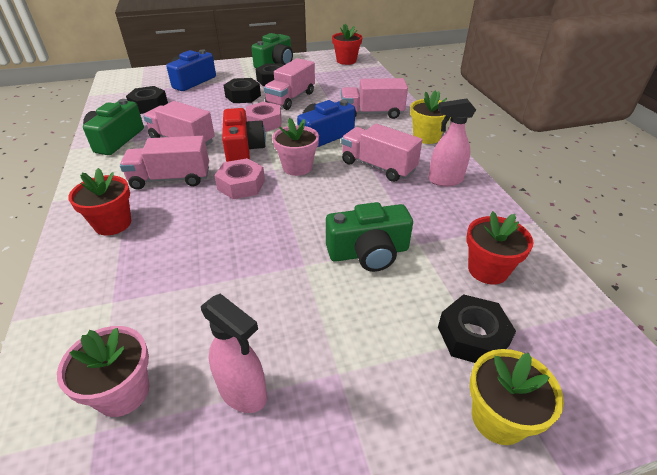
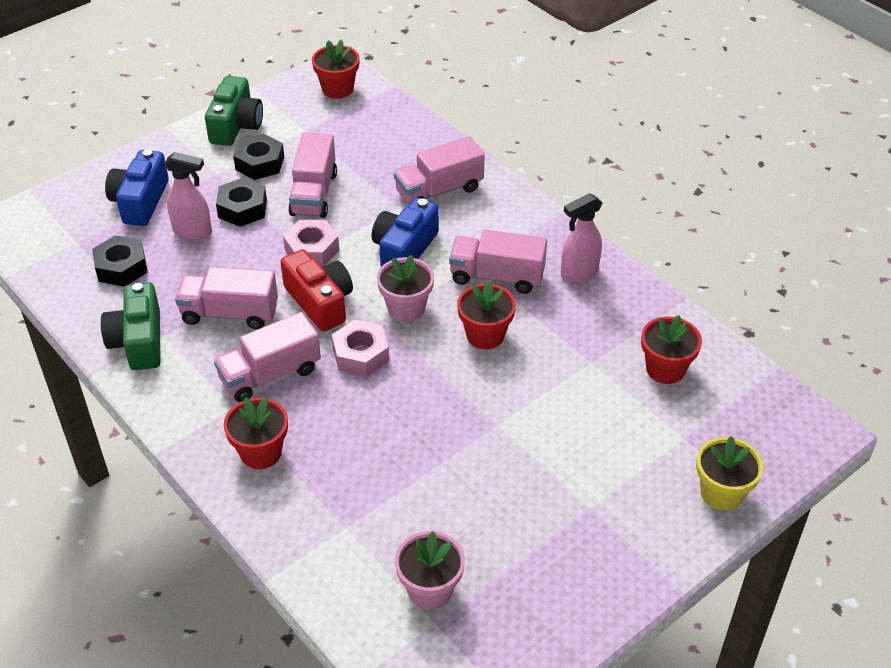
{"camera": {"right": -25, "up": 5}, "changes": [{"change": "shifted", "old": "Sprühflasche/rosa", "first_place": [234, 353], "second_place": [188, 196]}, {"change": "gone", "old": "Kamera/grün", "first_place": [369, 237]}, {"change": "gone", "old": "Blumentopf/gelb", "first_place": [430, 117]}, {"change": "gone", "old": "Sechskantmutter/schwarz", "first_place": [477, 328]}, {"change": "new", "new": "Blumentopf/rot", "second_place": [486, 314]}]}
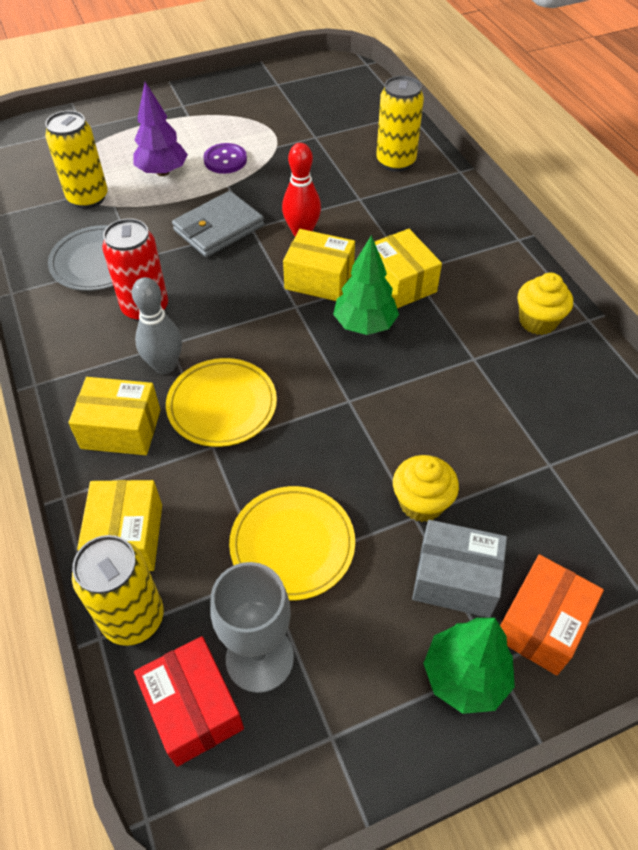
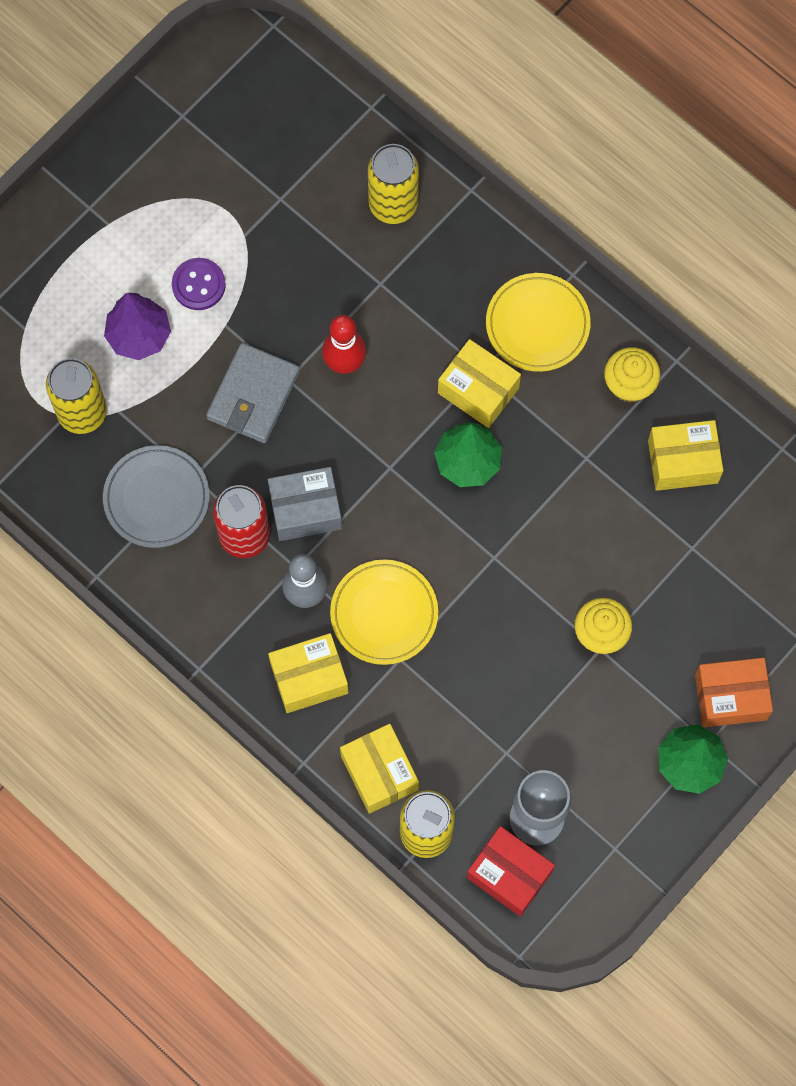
{"camera": {"right": -25, "up": 20}, "changes": [{"change": "shifted", "old": "Teller/gelb", "first_place": [292, 543], "second_place": [538, 322]}, {"change": "shifted", "old": "Schachtel/gelb", "first_place": [319, 265], "second_place": [685, 455]}, {"change": "shifted", "old": "Schachtel/grau", "first_place": [459, 569], "second_place": [305, 504]}, {"change": "rotated", "old": "Schachtel/orange", "first_place": [552, 614], "second_place": [734, 692], "degrees": 75}]}
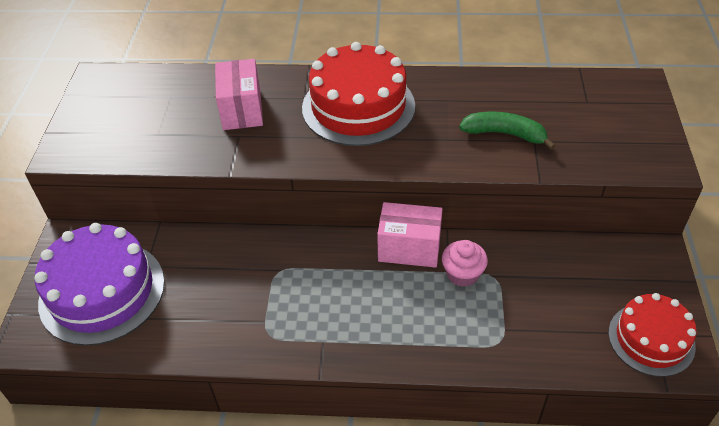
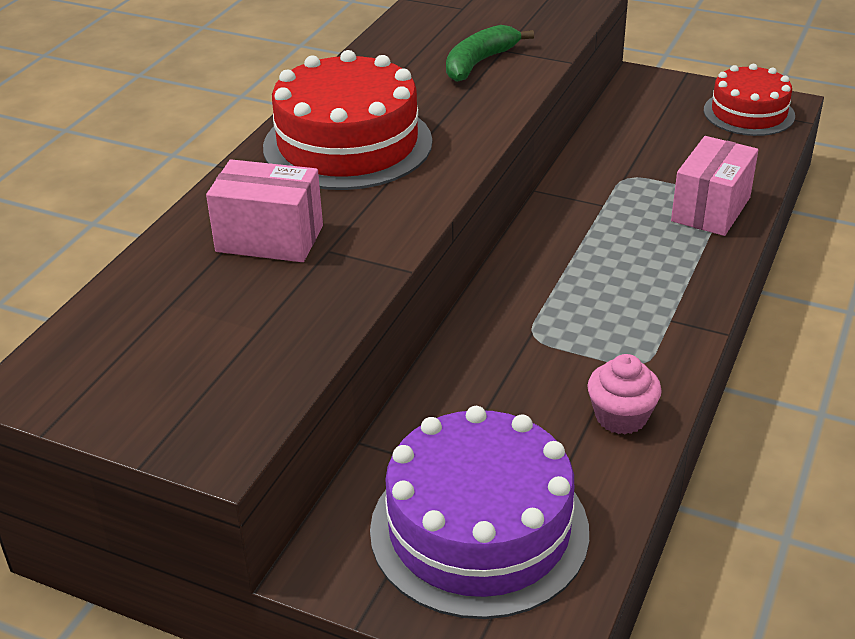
{"camera": {"right": -70, "up": -10}, "changes": [{"change": "shifted", "old": "Schachtel/rosa", "first_place": [409, 235], "second_place": [714, 186]}, {"change": "shifted", "old": "Muffin/rosa", "first_place": [465, 263], "second_place": [624, 394]}]}
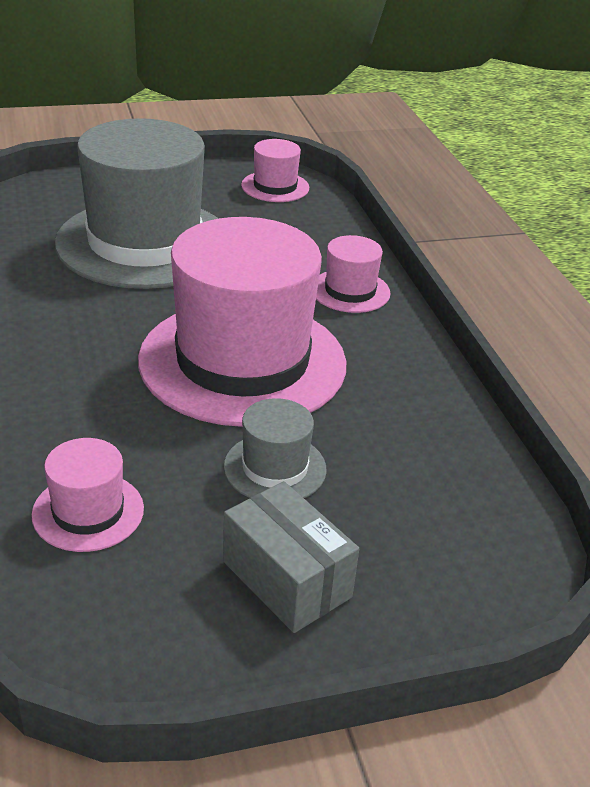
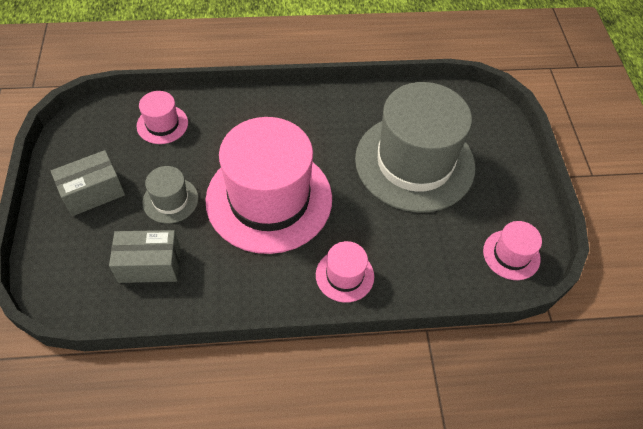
{"camera": {"right": 100, "up": 20}, "changes": [{"change": "new", "new": "Schachtel/grau", "second_place": [145, 256]}]}
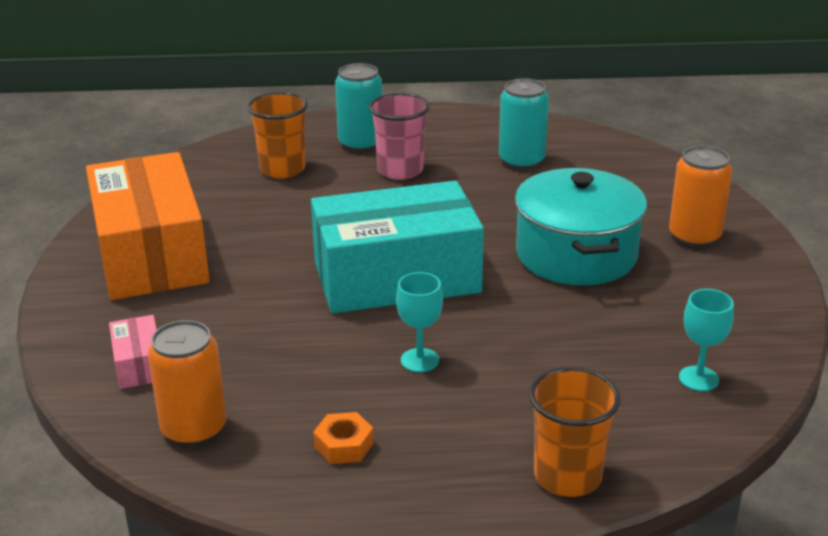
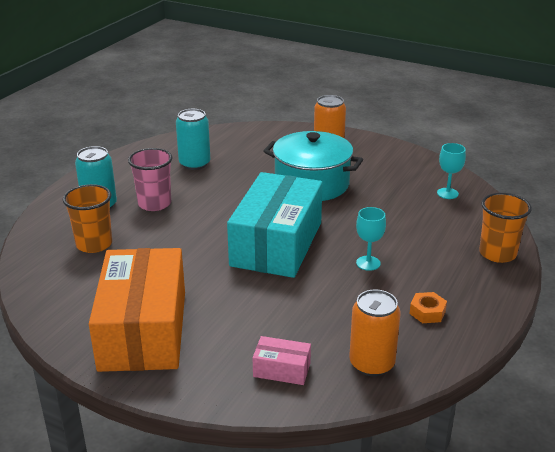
{"camera": {"right": -60, "up": 0}, "changes": [{"change": "rotated", "old": "Schachtel/orange", "first_place": [148, 226], "second_place": [137, 310], "degrees": 75}]}
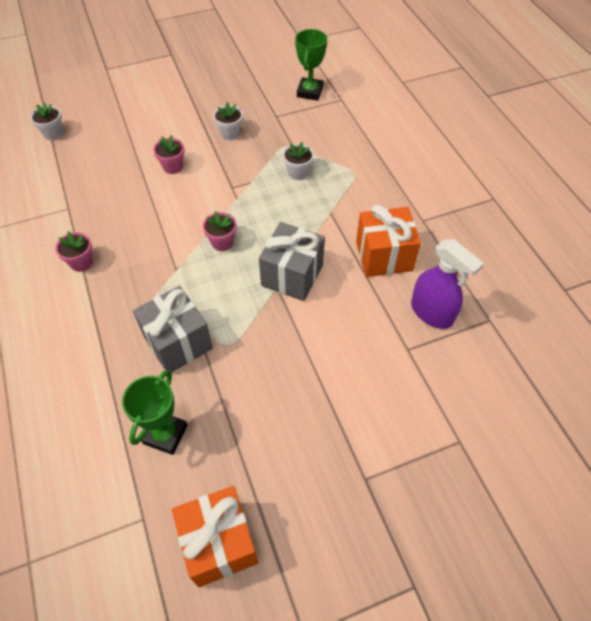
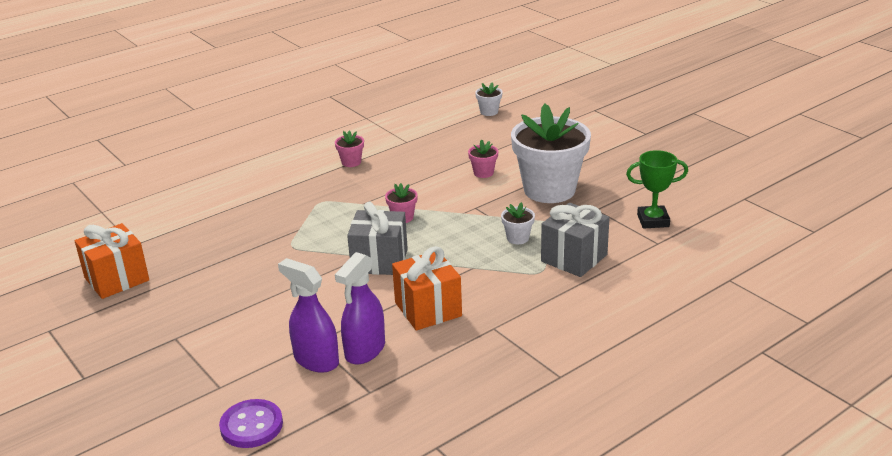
{"camera": {"right": 75, "up": -25}, "changes": [{"change": "gone", "old": "Pokal/grün", "first_place": [155, 412]}, {"change": "shifted", "old": "Geschenk/grau", "first_place": [173, 329], "second_place": [575, 240]}, {"change": "scaled", "old": "Blumentopf/weiß", "first_place": [228, 121], "second_place": [551, 153], "factor": 2.49}, {"change": "new", "new": "Knopf/lila", "second_place": [251, 423]}, {"change": "new", "new": "Sprühflasche/lila", "second_place": [308, 315]}]}
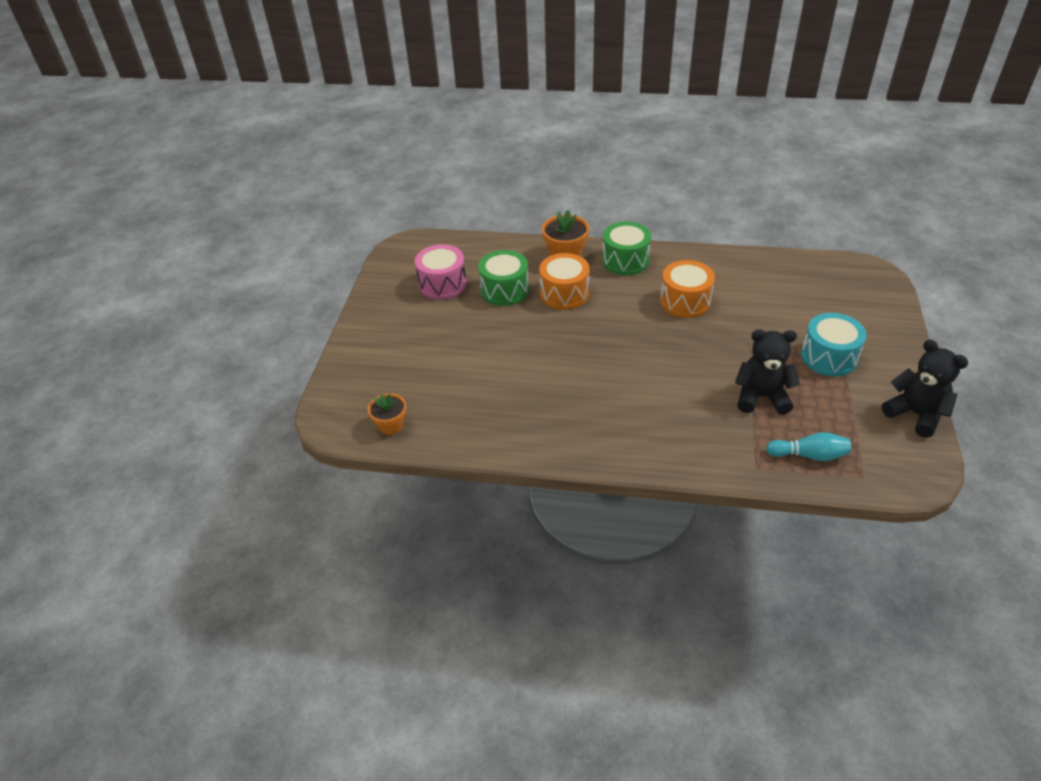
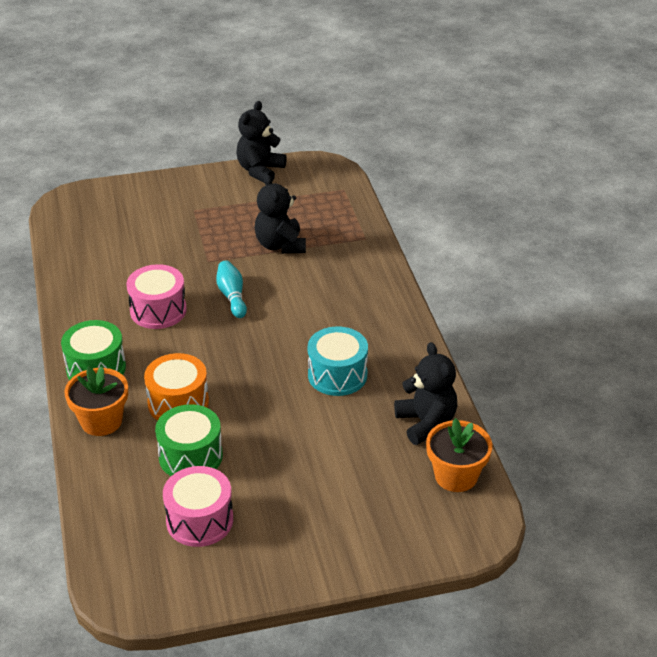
{"camera": {"right": -115, "up": -5}, "changes": [{"change": "scaled", "old": "Blumentopf/orange", "first_place": [387, 414], "second_place": [459, 455], "factor": 1.51}, {"change": "repainted", "old": "Trommel/orange", "new": "Trommel/rosa", "first_place": [687, 289], "second_place": [157, 296]}, {"change": "shifted", "old": "Bowlingkegel/türkis", "first_place": [808, 446], "second_place": [231, 289]}, {"change": "shifted", "old": "Trommel/türkis", "first_place": [834, 344], "second_place": [338, 361]}, {"change": "new", "new": "Teddybär/schwarz", "second_place": [425, 393]}]}
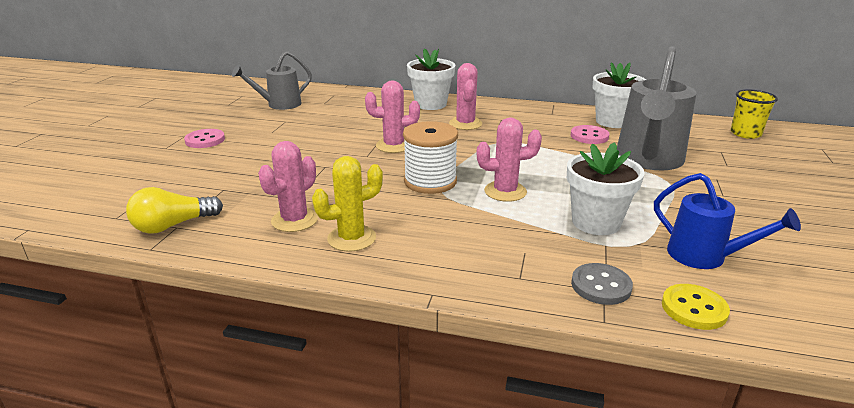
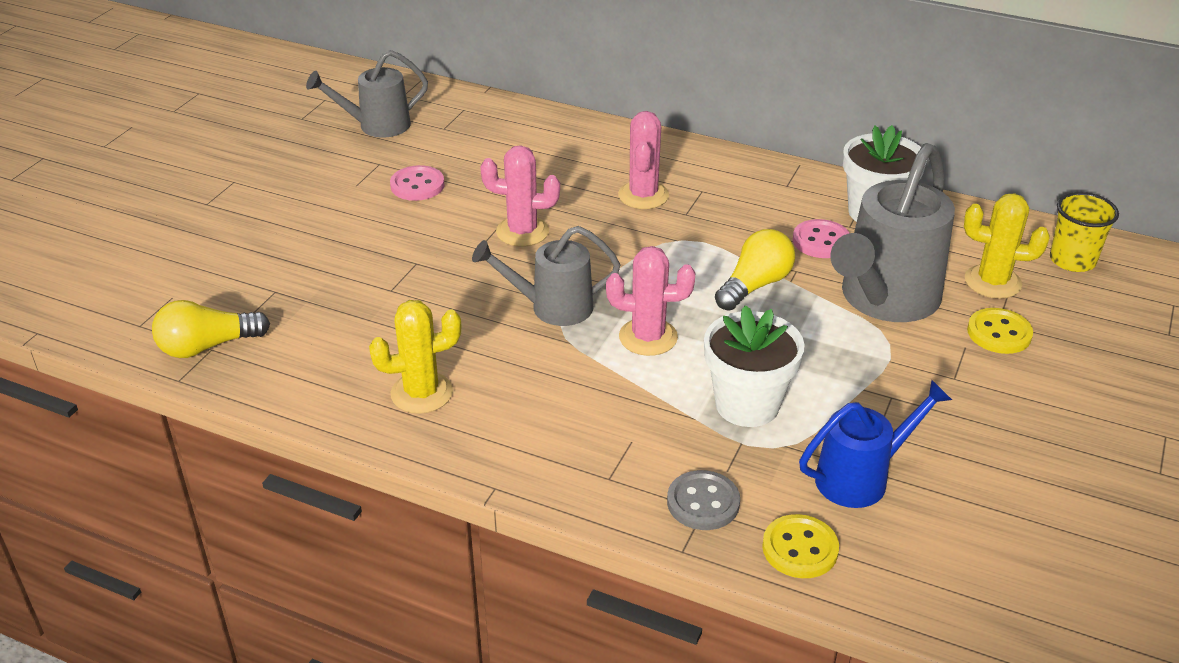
{"camera": {"right": 10, "up": 10}, "changes": [{"change": "shifted", "old": "Knopf/rosa", "first_place": [204, 138], "second_place": [417, 183]}, {"change": "gone", "old": "Kaktus/rosa", "first_place": [288, 186]}, {"change": "swapped", "old": "Garnrolle/weiß", "new": "Gießkanne/grau", "first_place": [430, 157], "second_place": [546, 276]}, {"change": "gone", "old": "Blumentopf/weiß", "first_place": [431, 79]}, {"change": "rotated", "old": "Gießkanne/blau", "first_place": [727, 221], "second_place": [875, 443], "degrees": -75}, {"change": "new", "new": "Glühbirne/gelb", "second_place": [755, 270]}, {"change": "new", "new": "Kaktus/gelb", "second_place": [1007, 246]}, {"change": "new", "new": "Knopf/gelb", "second_place": [1000, 331]}]}
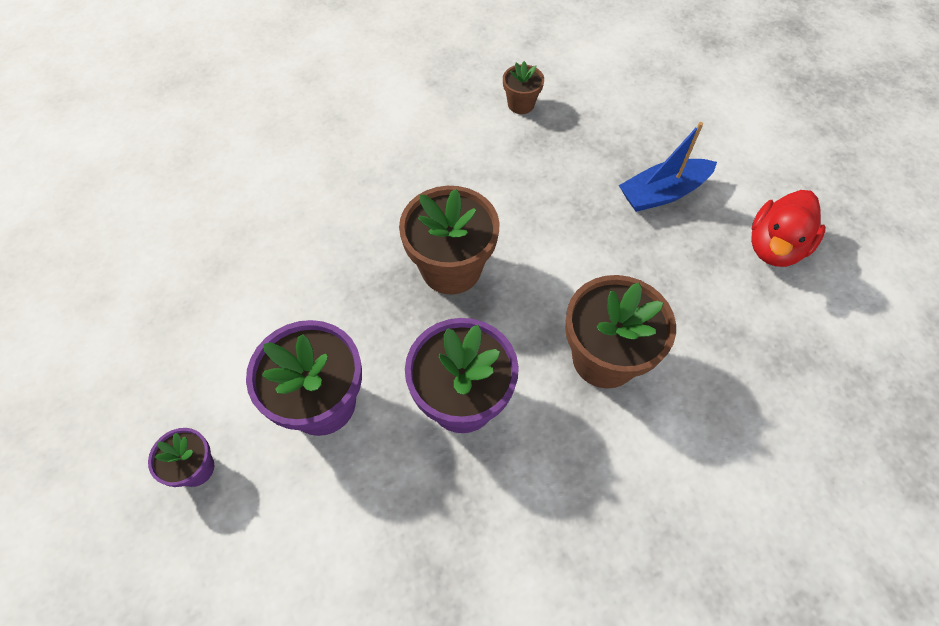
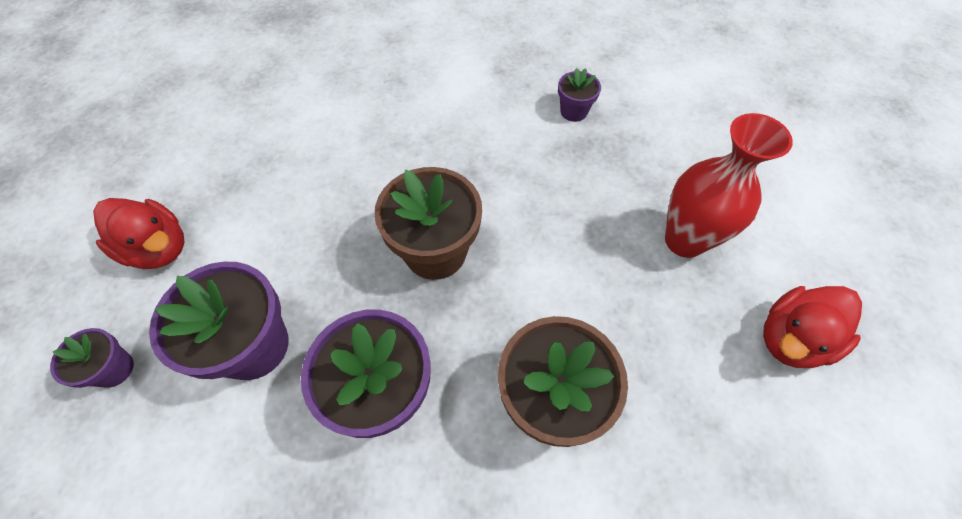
{"camera": {"right": 20, "up": 0}, "changes": [{"change": "repainted", "old": "Blumentopf/braun", "new": "Blumentopf/lila", "first_place": [523, 87], "second_place": [579, 95]}, {"change": "swapped", "old": "Boot/blau", "new": "Vase/rot", "first_place": [668, 167], "second_place": [729, 185]}, {"change": "new", "new": "Ente/rot", "second_place": [139, 233]}]}
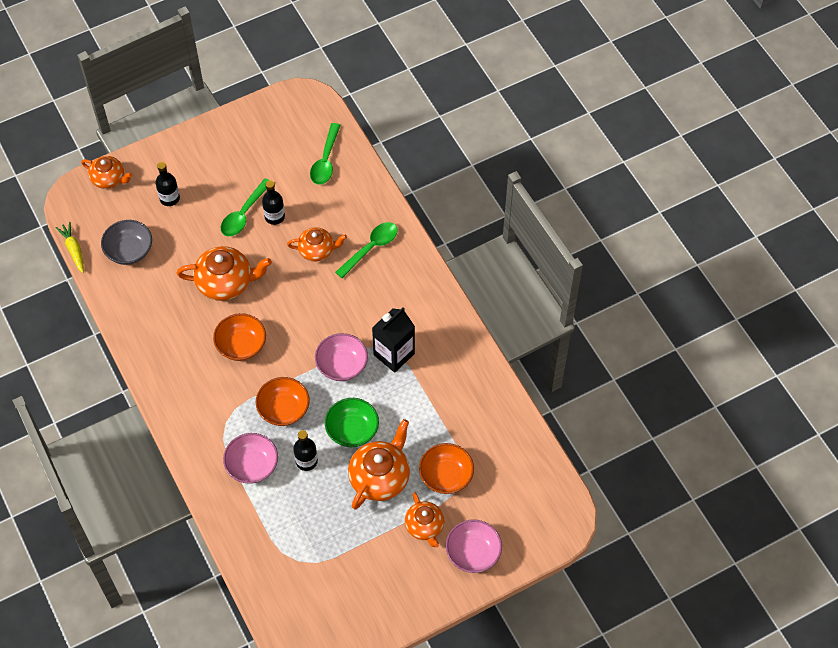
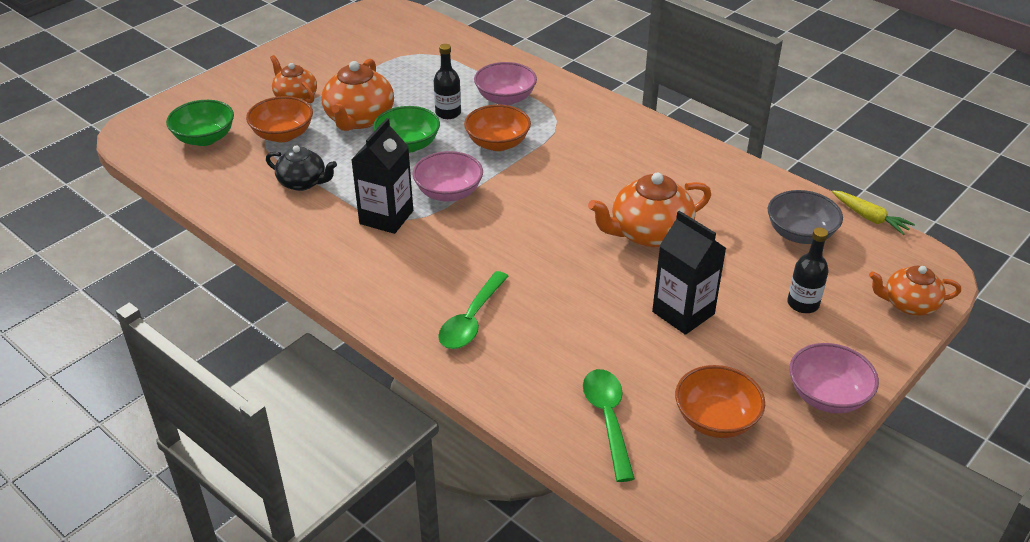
{"camera": {"right": 160, "up": -20}, "changes": [{"change": "shifted", "old": "Schüssel/orange", "first_place": [239, 337], "second_place": [720, 401]}, {"change": "swapped", "old": "Löffel/grün", "new": "Getränkekarton/schwarz", "first_place": [245, 207], "second_place": [689, 273]}, {"change": "gone", "old": "Flasche/schwarz", "first_place": [273, 202]}, {"change": "gone", "old": "Teekanne/orange", "first_place": [317, 244]}, {"change": "shifted", "old": "Schüssel/rosa", "first_place": [474, 546], "second_place": [834, 378]}, {"change": "new", "new": "Schüssel/grün", "second_place": [200, 123]}, {"change": "new", "new": "Teekanne/schwarz", "second_place": [301, 168]}]}
